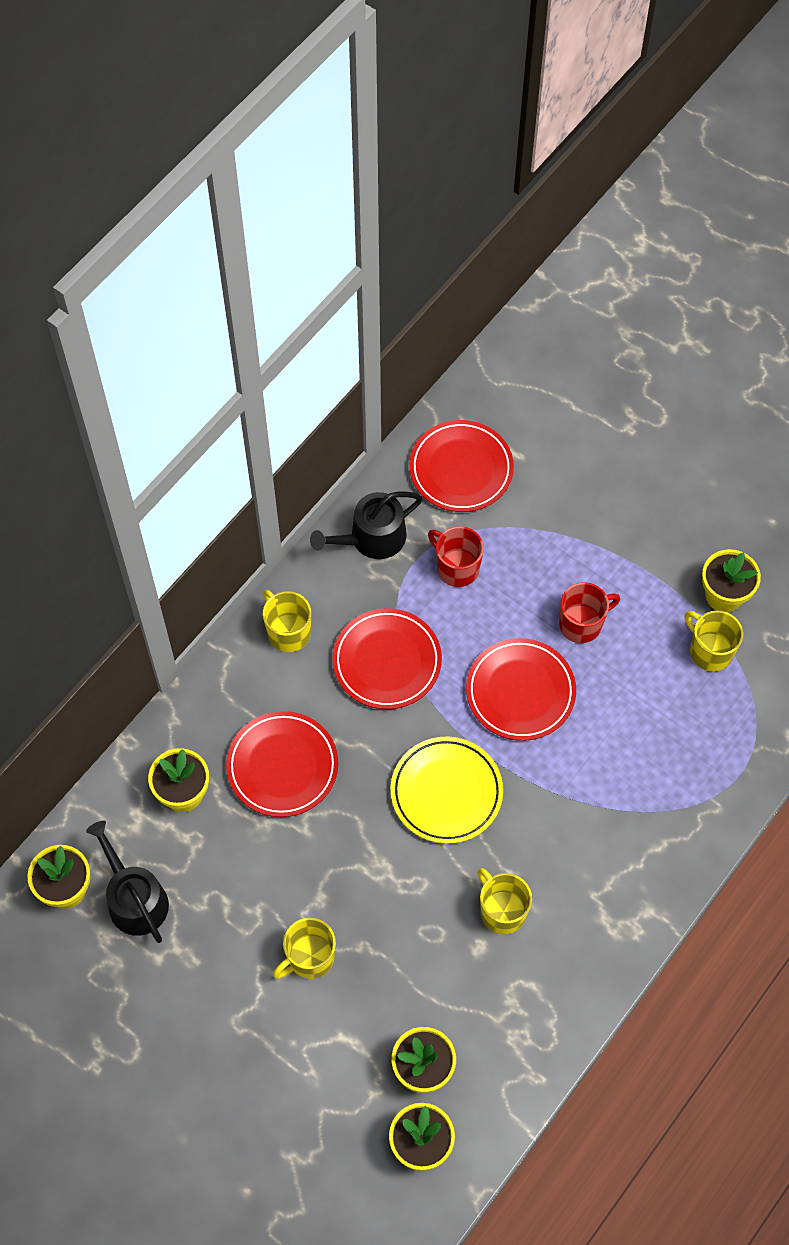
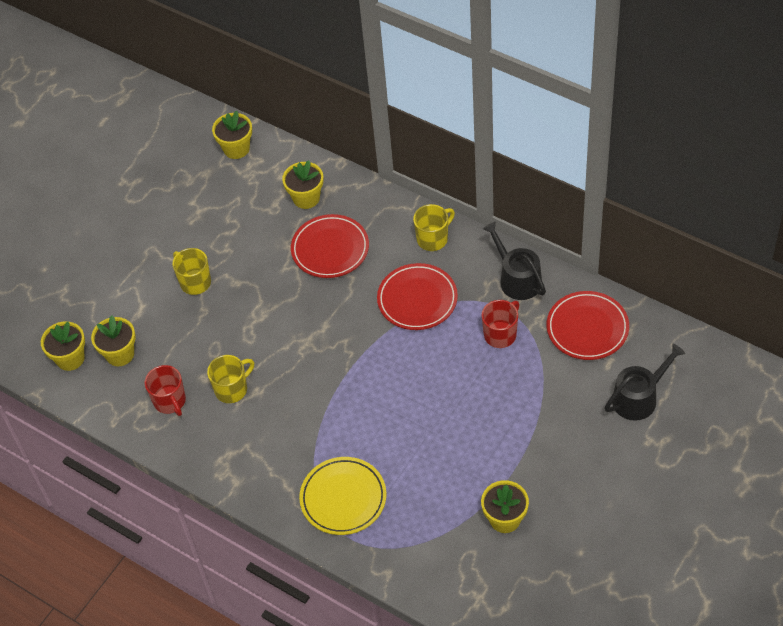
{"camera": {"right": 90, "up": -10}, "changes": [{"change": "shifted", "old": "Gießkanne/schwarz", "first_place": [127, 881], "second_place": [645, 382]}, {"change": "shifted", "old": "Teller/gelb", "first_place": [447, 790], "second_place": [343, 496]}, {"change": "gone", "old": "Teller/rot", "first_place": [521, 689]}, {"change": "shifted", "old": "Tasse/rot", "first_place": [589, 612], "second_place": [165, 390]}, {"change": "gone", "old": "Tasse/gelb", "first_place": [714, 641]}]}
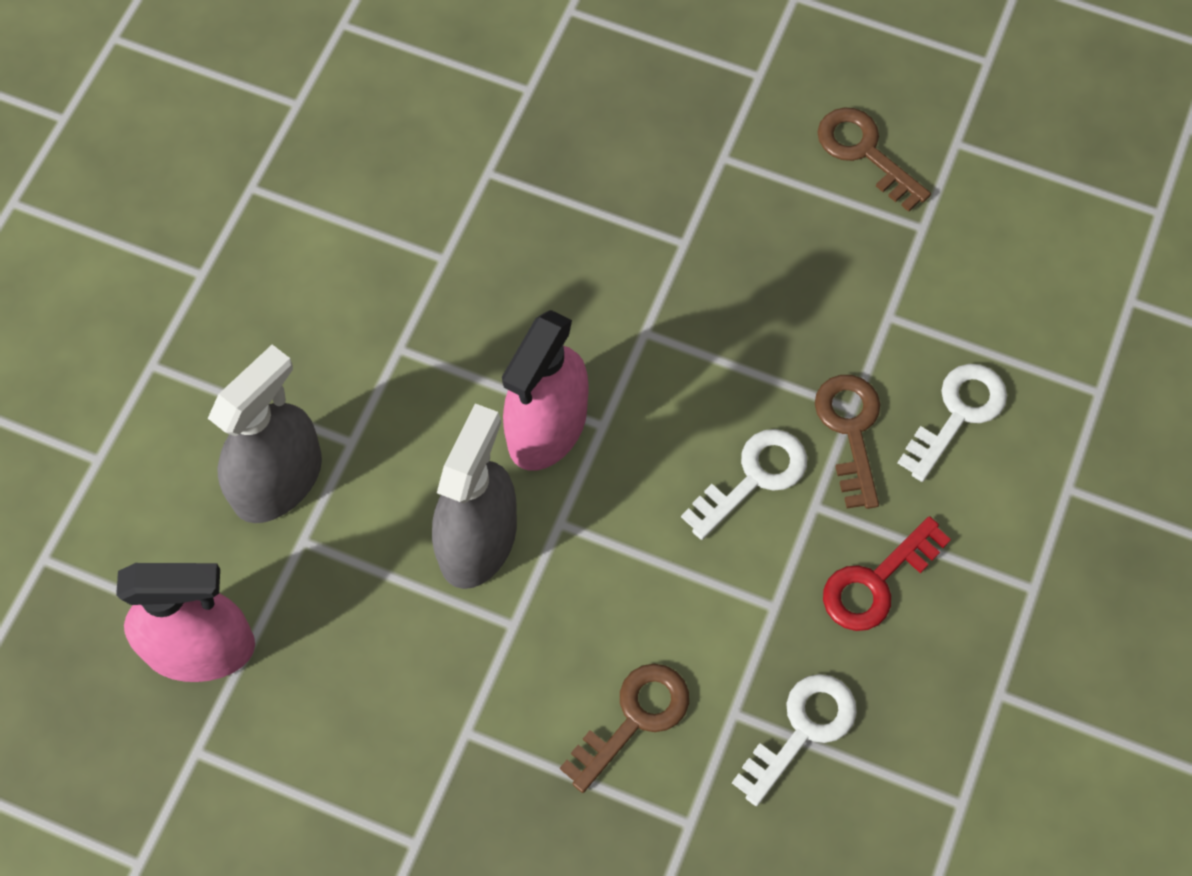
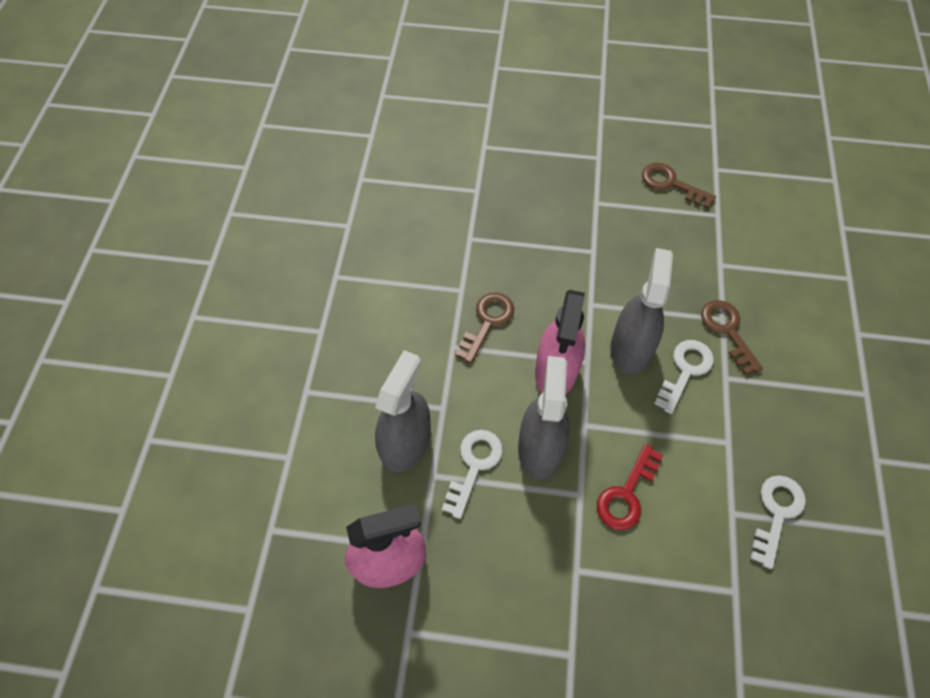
{"camera": {"right": -15, "up": -5}, "changes": [{"change": "shifted", "old": "Schlüssel/braun", "first_place": [624, 728], "second_place": [484, 328]}, {"change": "shifted", "old": "Schlüssel/rot", "first_place": [887, 573], "second_place": [630, 487]}, {"change": "shifted", "old": "Schlüssel/weiß", "first_place": [952, 423], "second_place": [472, 474]}, {"change": "new", "new": "Sprühflasche/grau", "second_place": [641, 311]}]}
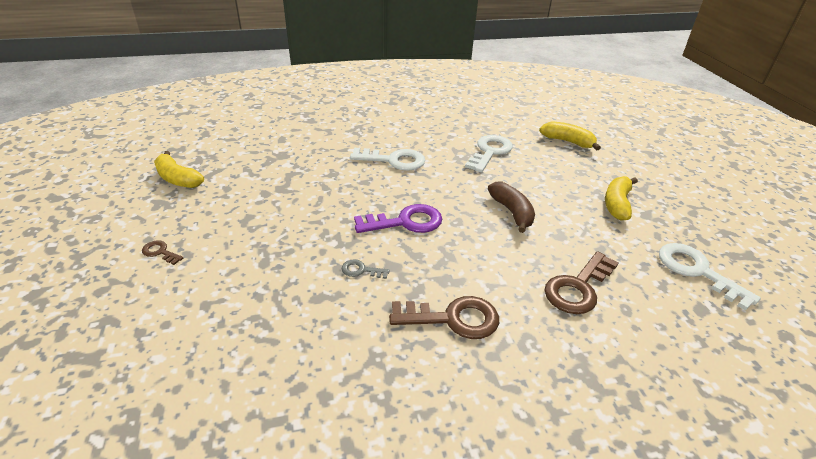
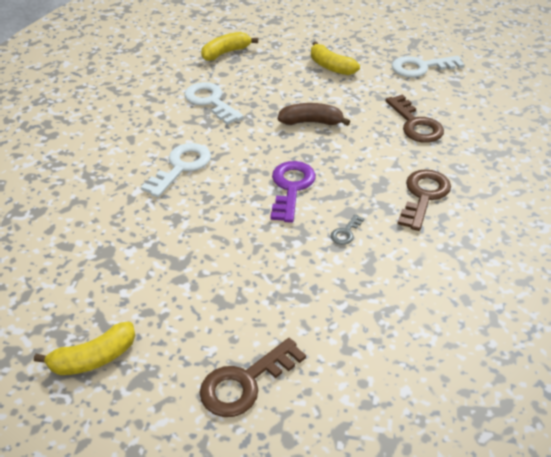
{"camera": {"right": -65, "up": 5}, "changes": [{"change": "scaled", "old": "Schlüssel/braun", "first_place": [162, 252], "second_place": [253, 377], "factor": 2.07}]}
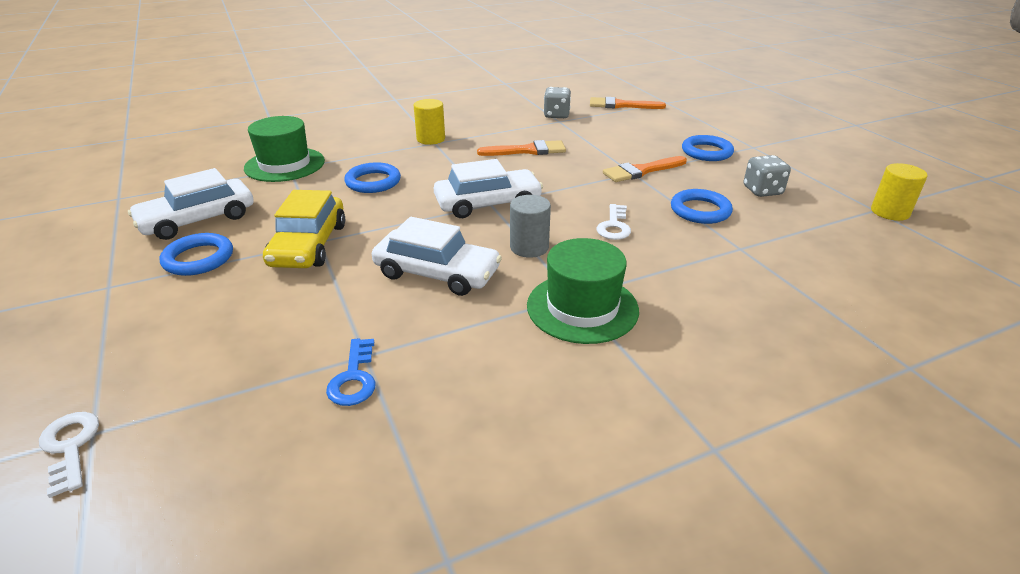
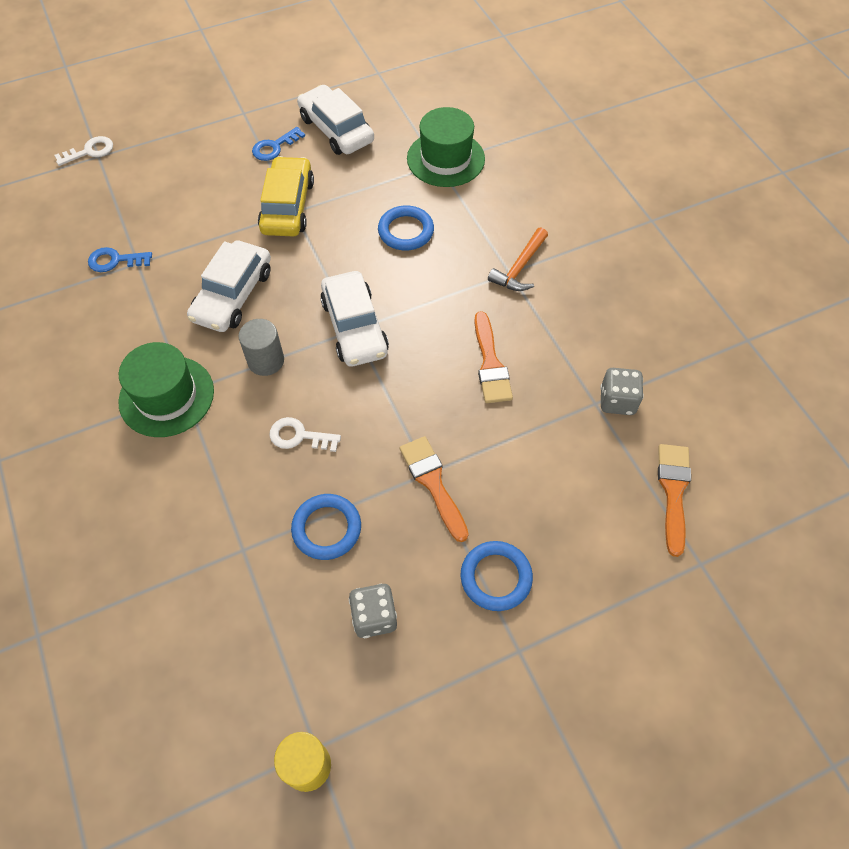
{"camera": {"right": 90, "up": 25}, "changes": [{"change": "swapped", "old": "Ring/blau", "new": "Schlüssel/blau", "first_place": [196, 254], "second_place": [278, 144]}, {"change": "rotated", "old": "Auto/gelb", "first_place": [304, 229], "second_place": [286, 196], "degrees": 90}, {"change": "swapped", "old": "Vollzylinder/gelb", "new": "Hammer/orange", "first_place": [429, 122], "second_place": [518, 259]}]}
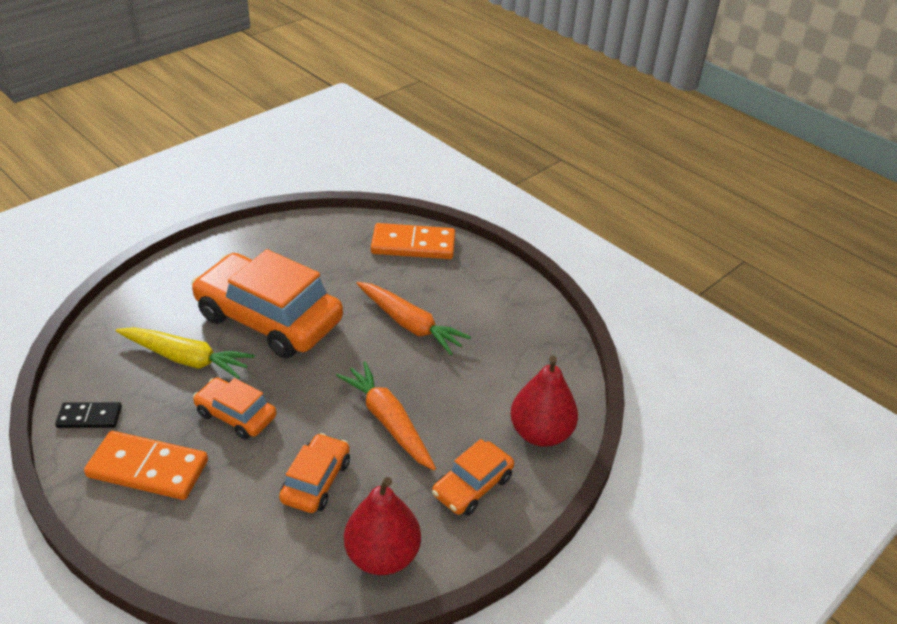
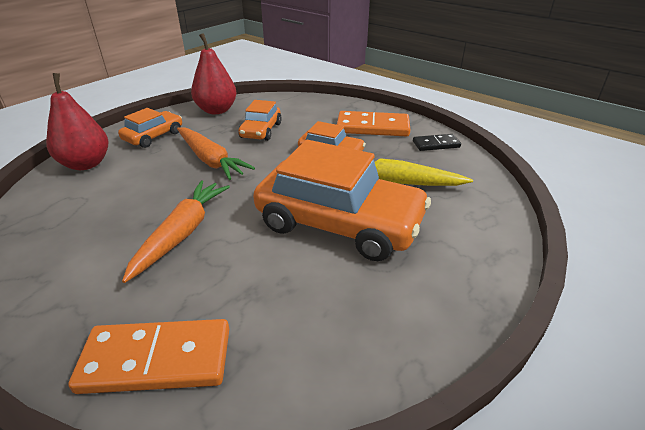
{"camera": {"right": 175, "up": -5}, "changes": [{"change": "rotated", "old": "Karotte/orange", "first_place": [413, 318], "second_place": [176, 231], "degrees": 75}]}
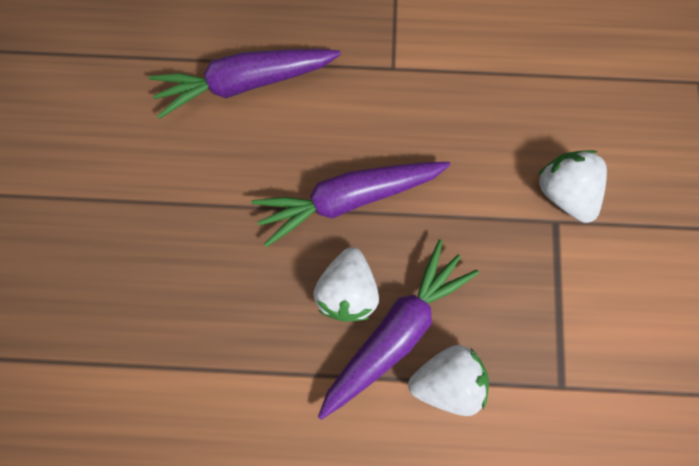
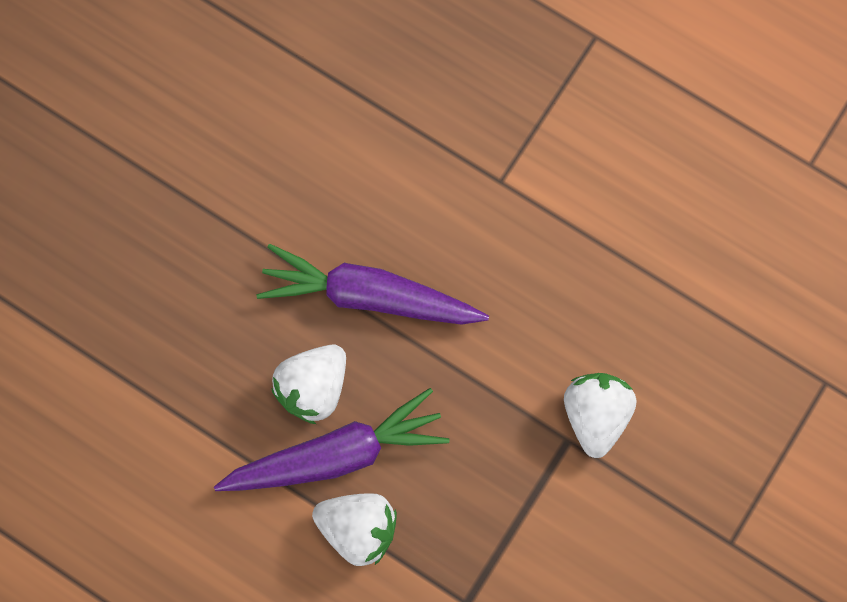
{"camera": {"right": 30, "up": 0}, "changes": [{"change": "gone", "old": "Karotte/lila", "first_place": [245, 84]}]}
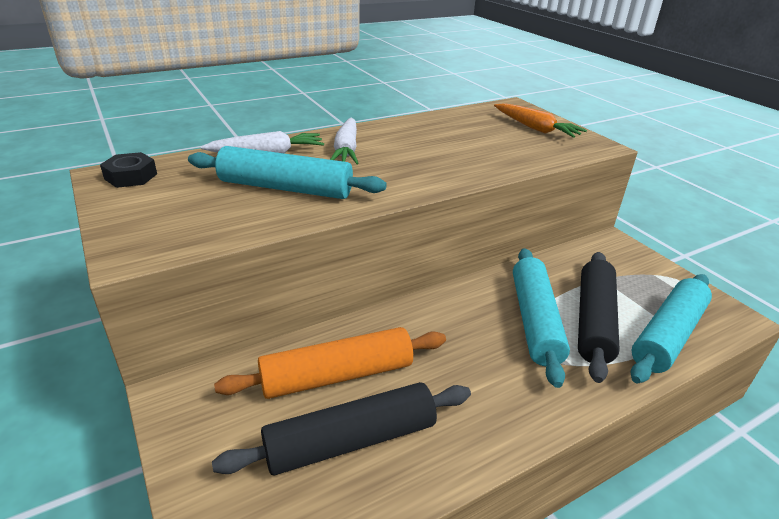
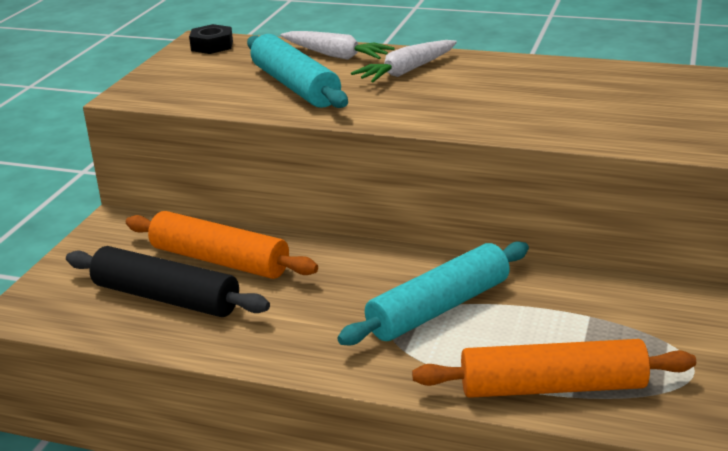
{"camera": {"right": 50, "up": -5}, "changes": [{"change": "gone", "old": "Karotte/orange", "first_place": [540, 120]}, {"change": "gone", "old": "Nudelholz/schwarz", "first_place": [599, 317]}, {"change": "repainted", "old": "Nudelholz/türkis", "new": "Nudelholz/orange", "first_place": [671, 328], "second_place": [554, 368]}]}
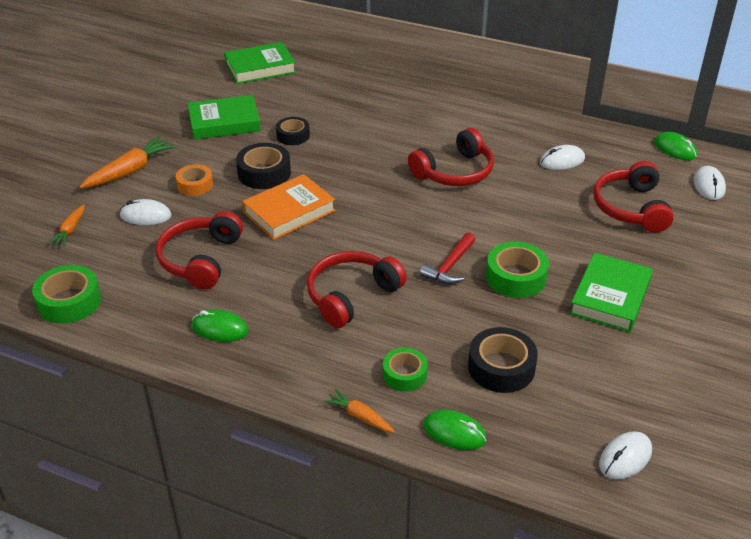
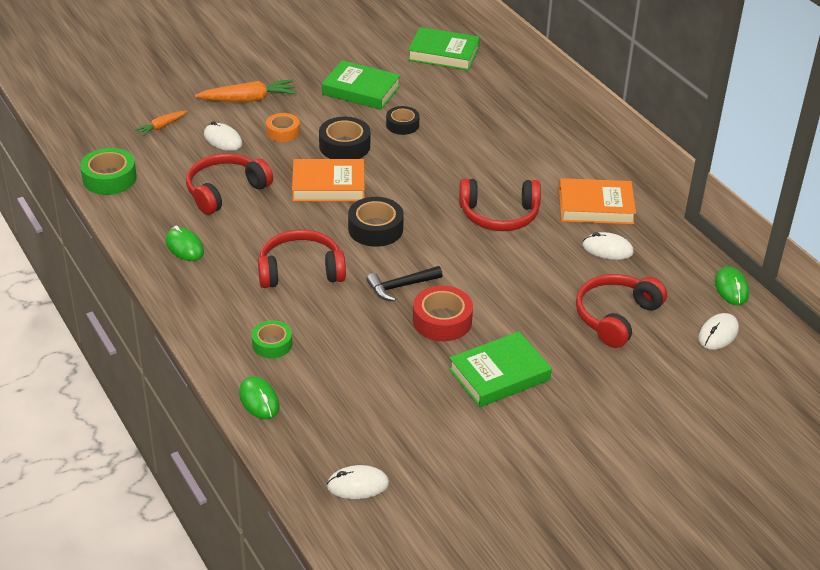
{"camera": {"right": 35, "up": 0}, "changes": [{"change": "gone", "old": "Karotte/orange", "first_place": [359, 411]}, {"change": "repainted", "old": "Hammer/rot", "new": "Hammer/schwarz", "first_place": [448, 258], "second_place": [404, 283]}, {"change": "shifted", "old": "Klebeband/schwarz", "first_place": [503, 360], "second_place": [376, 222]}, {"change": "repainted", "old": "Klebeband/grün", "new": "Klebeband/rot", "first_place": [517, 270], "second_place": [443, 313]}, {"change": "new", "new": "Buch/orange", "second_place": [597, 201]}]}
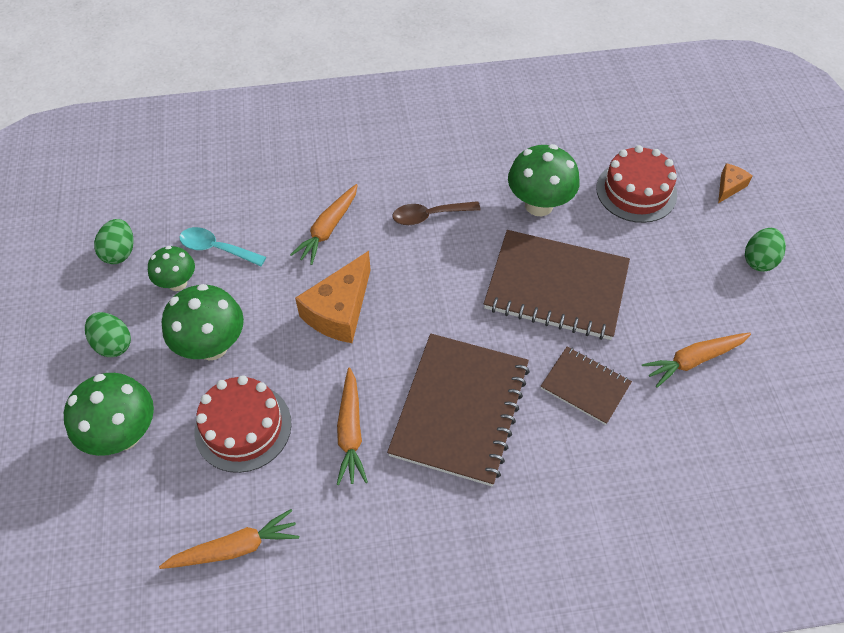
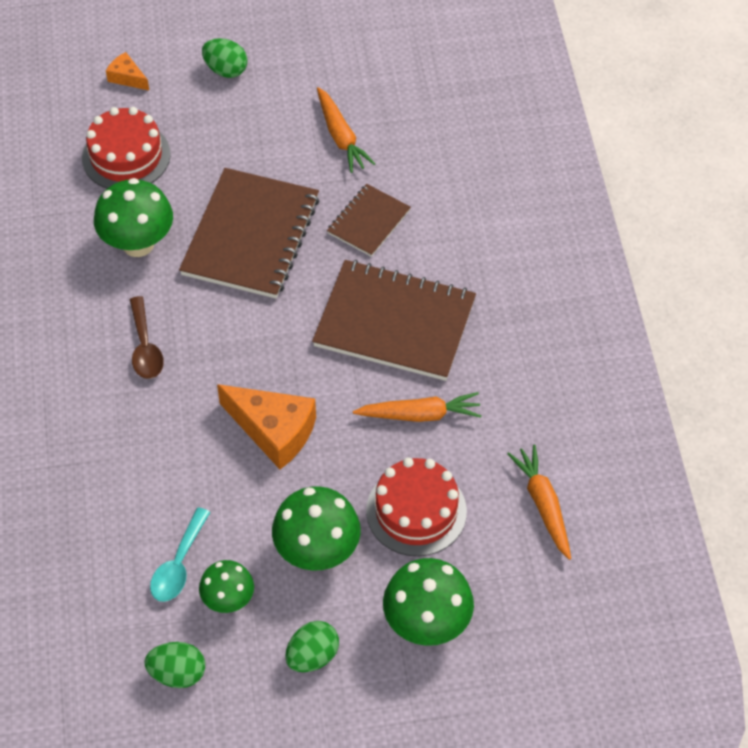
{"camera": {"right": -90, "up": 0}, "changes": [{"change": "gone", "old": "Karotte/orange", "first_place": [324, 224]}]}
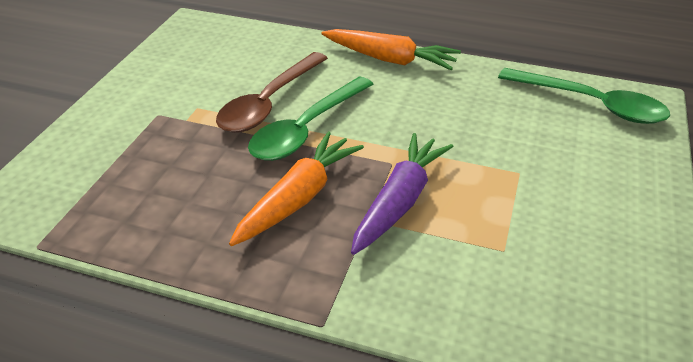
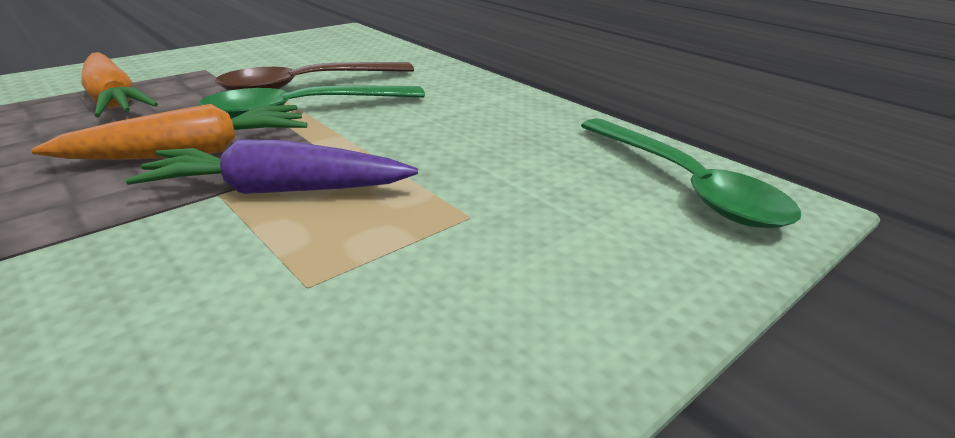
{"camera": {"right": 30, "up": -10}, "changes": [{"change": "shifted", "old": "Karotte/orange", "first_place": [391, 49], "second_place": [119, 84]}, {"change": "rotated", "old": "Karotte/lila", "first_place": [402, 194], "second_place": [272, 166], "degrees": -150}]}
